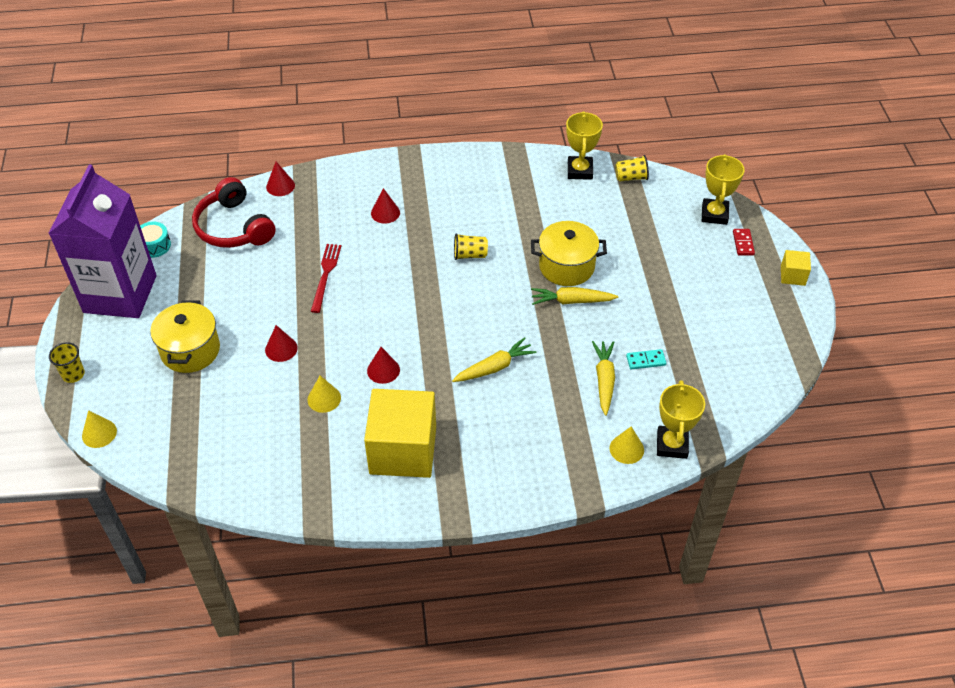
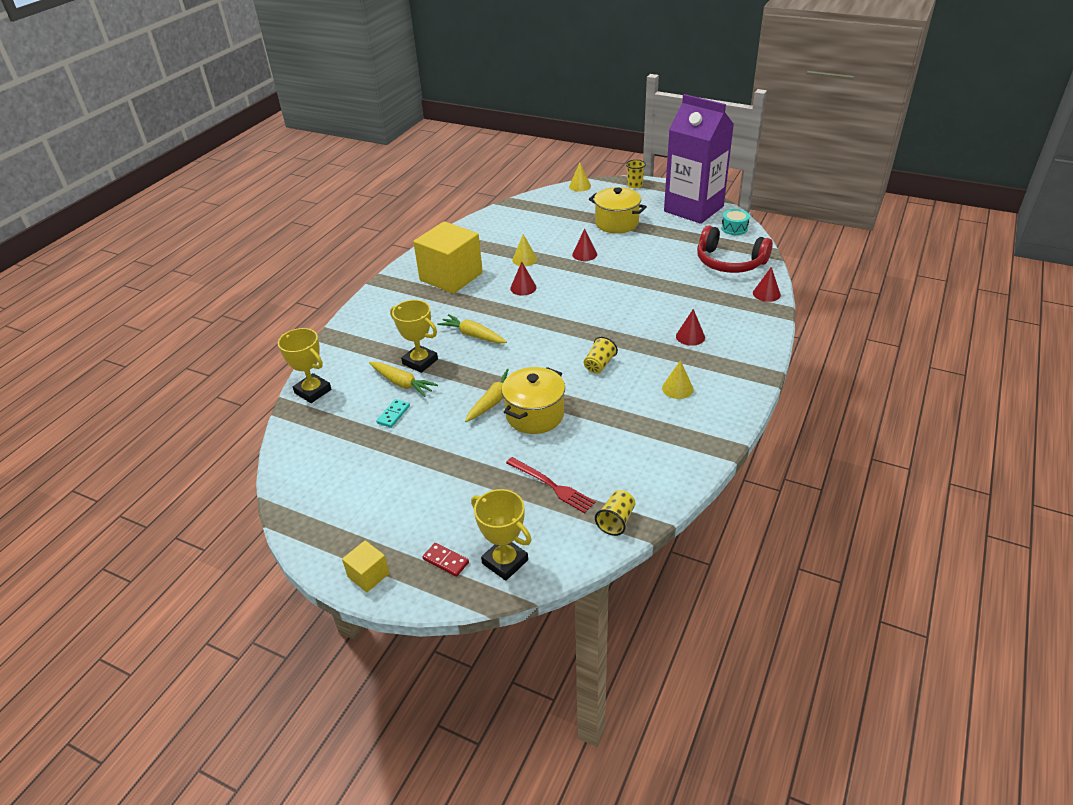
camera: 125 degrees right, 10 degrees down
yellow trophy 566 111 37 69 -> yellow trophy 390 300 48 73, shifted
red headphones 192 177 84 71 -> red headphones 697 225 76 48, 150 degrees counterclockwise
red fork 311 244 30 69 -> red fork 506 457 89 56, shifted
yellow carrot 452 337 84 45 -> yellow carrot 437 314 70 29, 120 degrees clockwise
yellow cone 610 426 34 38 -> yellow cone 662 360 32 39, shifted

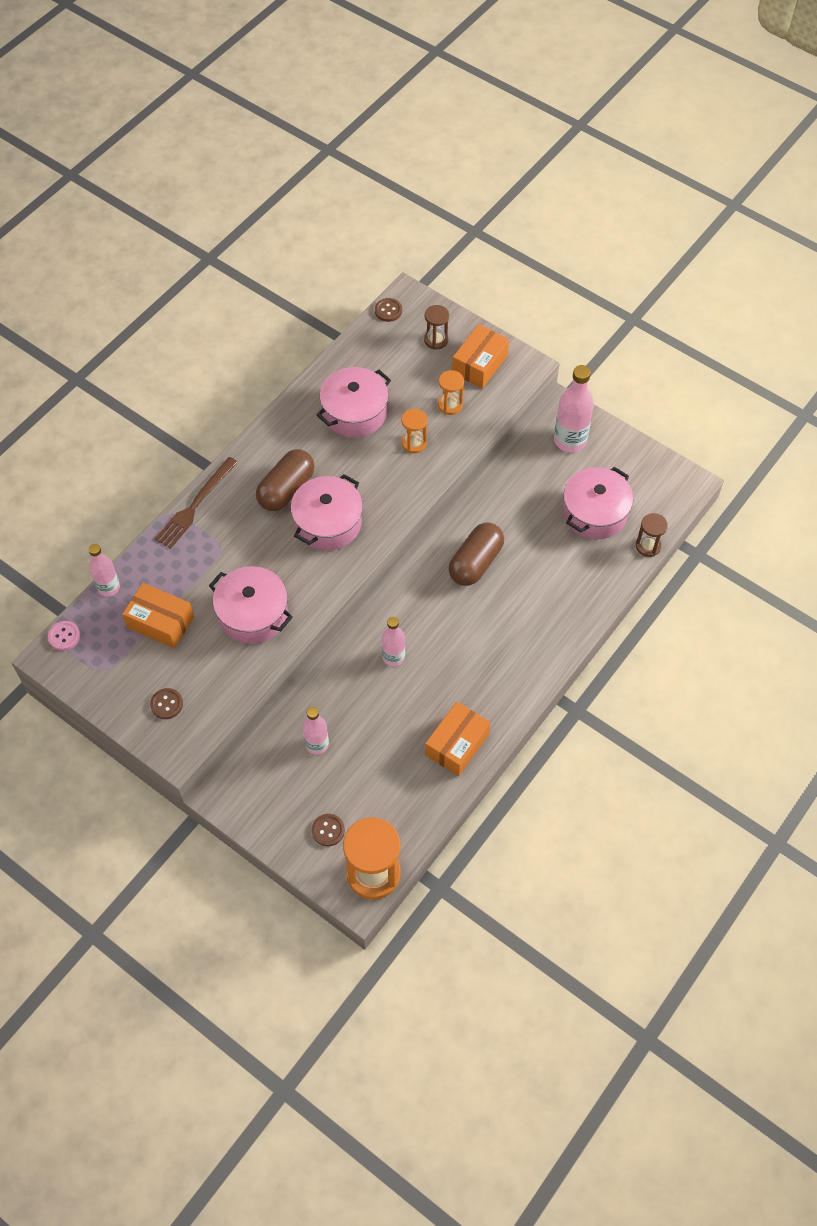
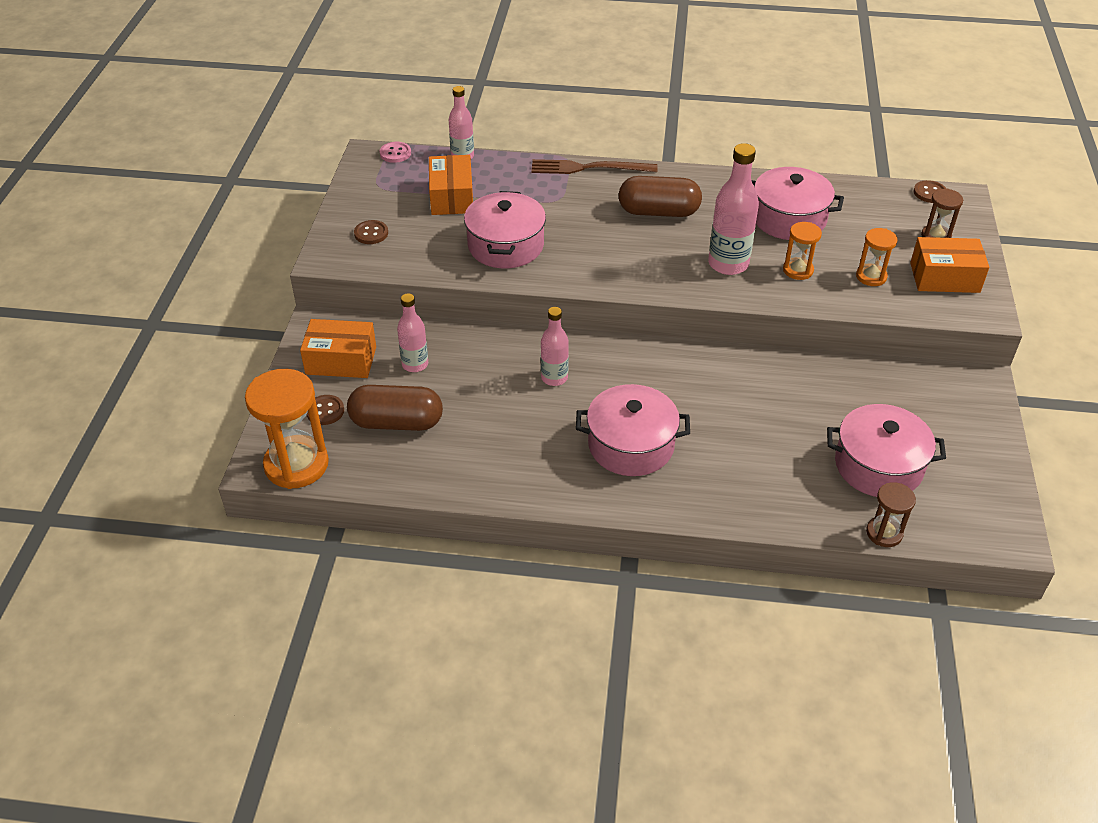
camera: 60 degrees right, 15 degrees down
pink bottle 554 365 40 88 -> pink bottle 708 143 51 132, shifted
pink pot 291 474 72 77 -> pink pot 576 384 114 92, shifted
brown capsule 449 523 55 63 -> brown capsule 347 385 96 46, shifted
orange box 425 702 66 74 -> orange box 300 319 76 59, shifted

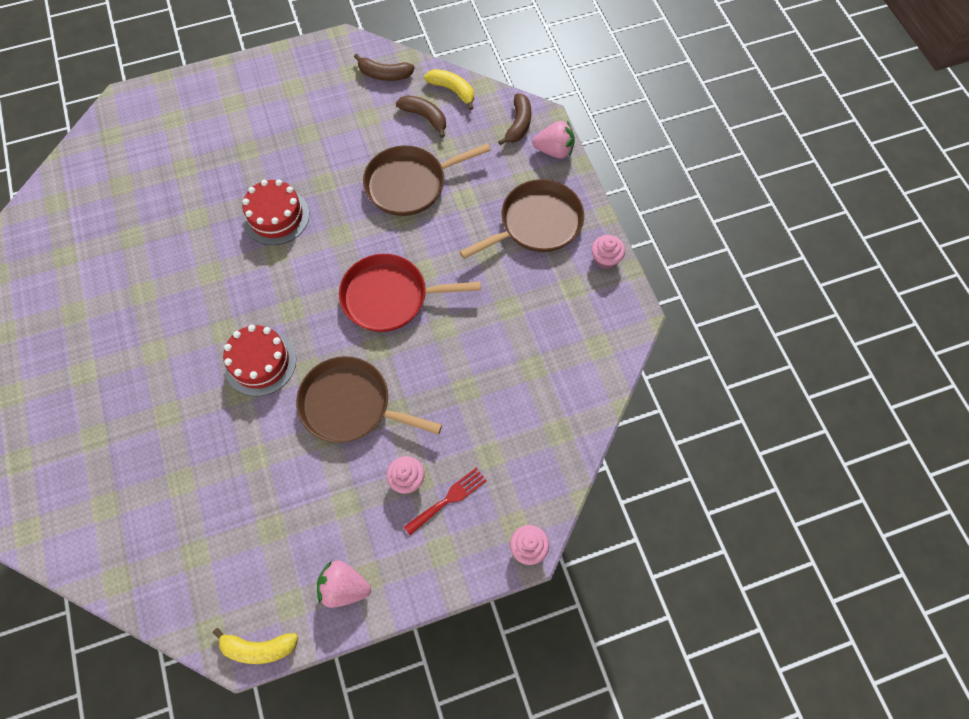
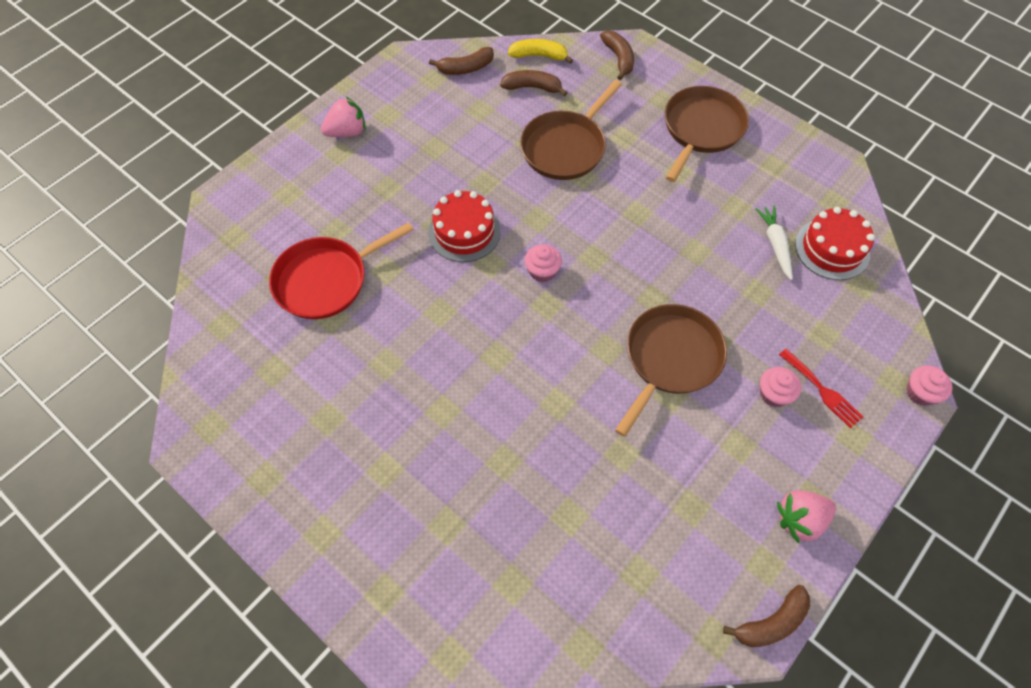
camera: 30 degrees left, 5 degrees down
pink strawberry 532 121 43 38 -> pink strawberry 321 96 45 41, shifted
pink cupcake 591 235 34 34 -> pink cupcake 525 244 37 38, shifted
red pan 339 254 142 78 -> red pan 269 222 145 97, shifted
red cake 223 325 73 71 -> red cake 795 207 80 73, shifted
brown pan 296 356 146 87 -> brown pan 615 304 112 133, 135 degrees clockwise
red fork 404 468 83 67 -> red fork 779 349 84 79, 120 degrees clockwise
yellow banana 213 628 85 36 -> brown banana 723 585 88 62
none -> white carrot 755 206 38 74

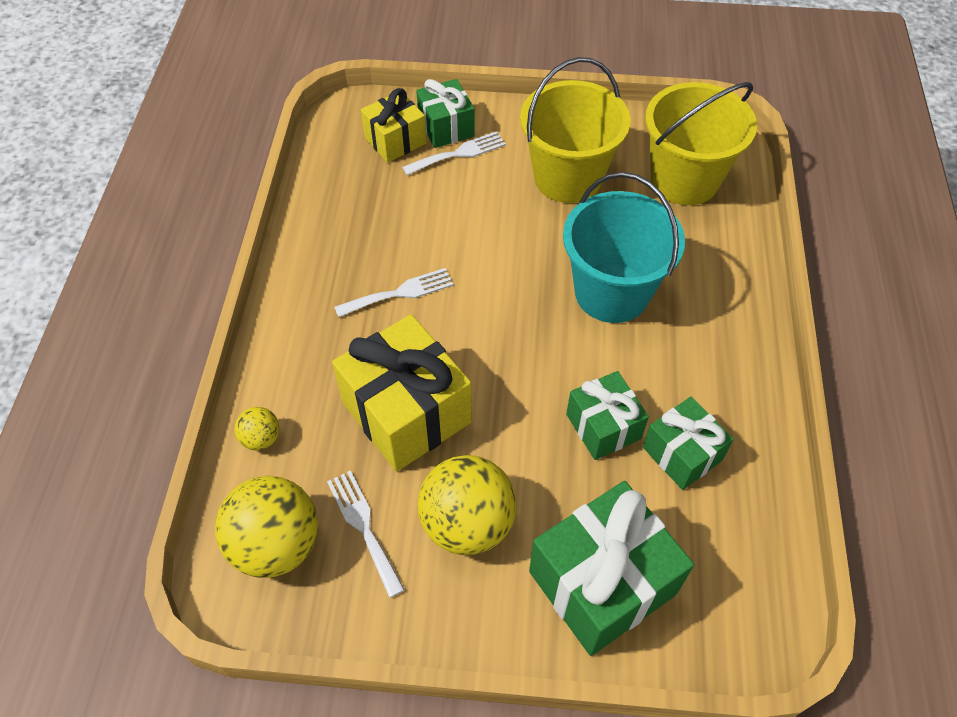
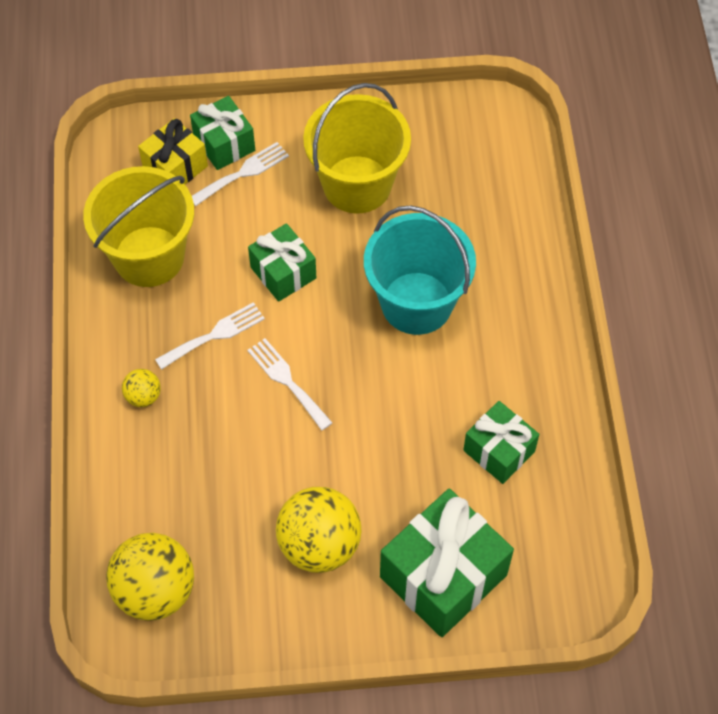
camera: 10 degrees left, 5 degrees up
yellow bucket 645 82 112 123 -> yellow bucket 83 166 111 121, shifted
yellow gift 332 314 140 158 -> none
green gift 566 371 83 89 -> green gift 248 223 68 79, shifted
yellow ball 235 407 44 44 -> yellow ball 122 369 39 38, shifted
white fork 327 470 78 128 -> white fork 247 338 85 92, shifted

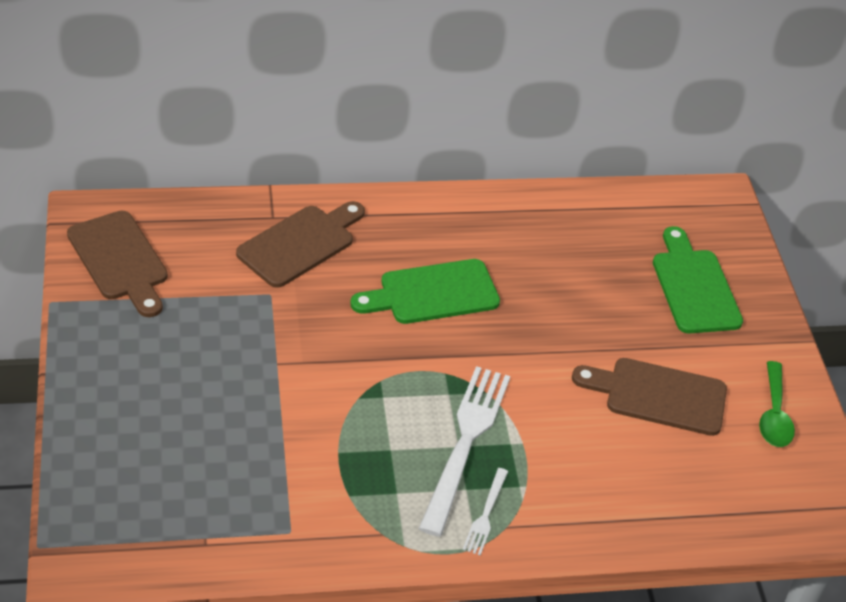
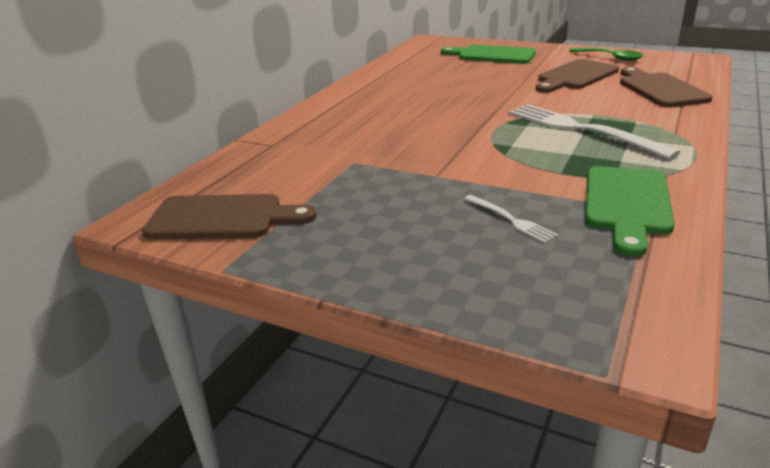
camera: 50 degrees left, 15 degrees down
brown cutting board 236 201 129 87 -> brown cutting board 620 67 93 40, shifted
green cutting board 350 259 150 65 -> green cutting board 585 166 90 91, shifted
white fork 463 468 45 88 -> white fork 464 195 95 48, shifted

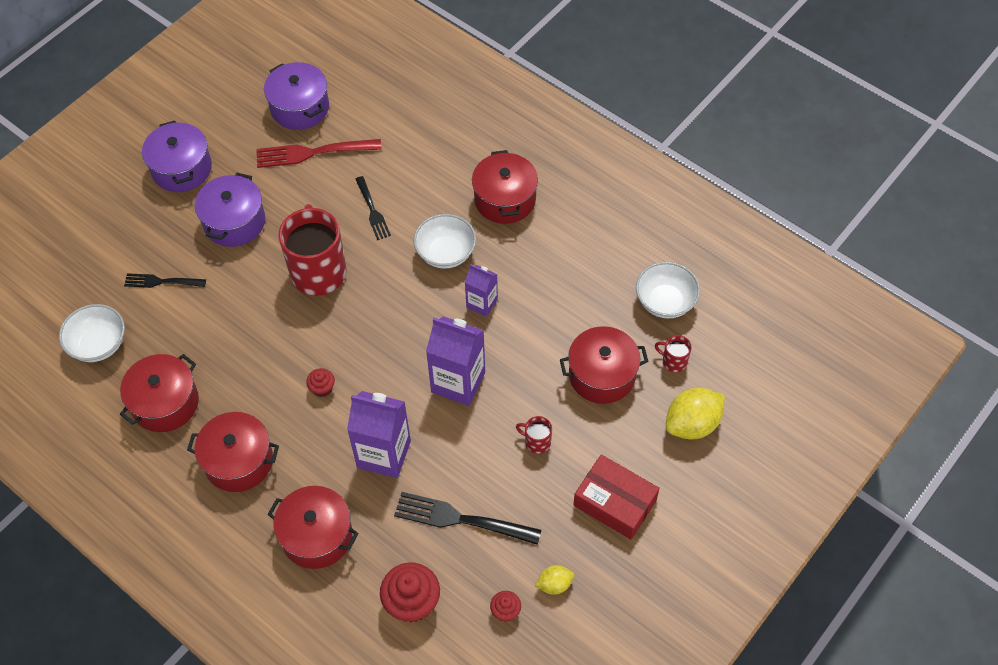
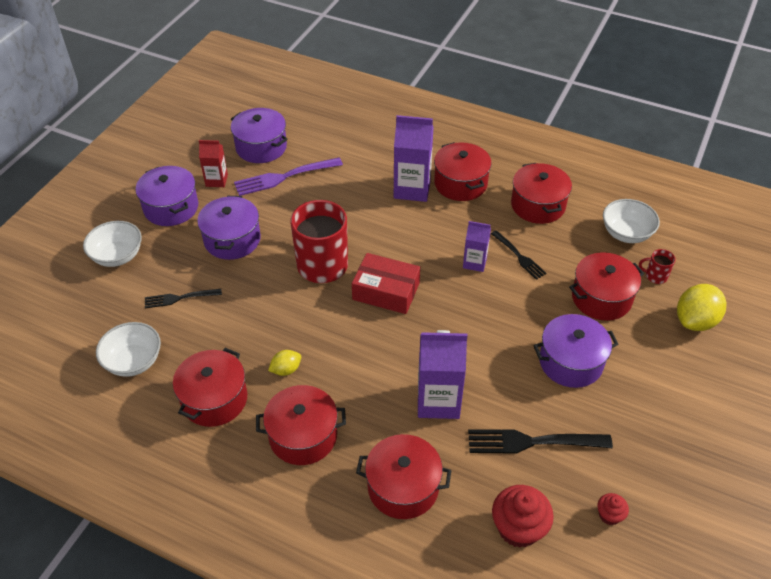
camera: 15 degrees left, 10 degrees down
red fork 256 139 126 29 -> purple fork 234 158 109 38
black fork 355 176 36 64 -> black fork 491 230 56 50, shifted
white bowl 414 214 62 55 -> white bowl 83 221 59 46, shifted
purple carton 426 316 59 90 -> purple carton 394 115 40 87, shifted
red cupcake 306 368 29 29 -> none
red mug 516 416 36 38 -> purple pot 533 314 85 74
red box 573 455 87 85 -> red box 352 253 68 61, shifted
yellow lemon 535 565 39 30 -> yellow lemon 268 350 33 26, shifted
none -> red carton 199 140 29 47
none -> red pot 511 163 61 61

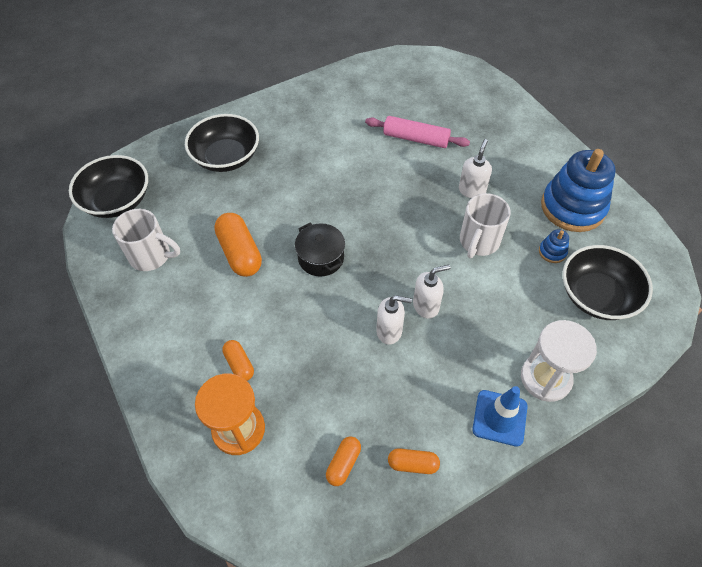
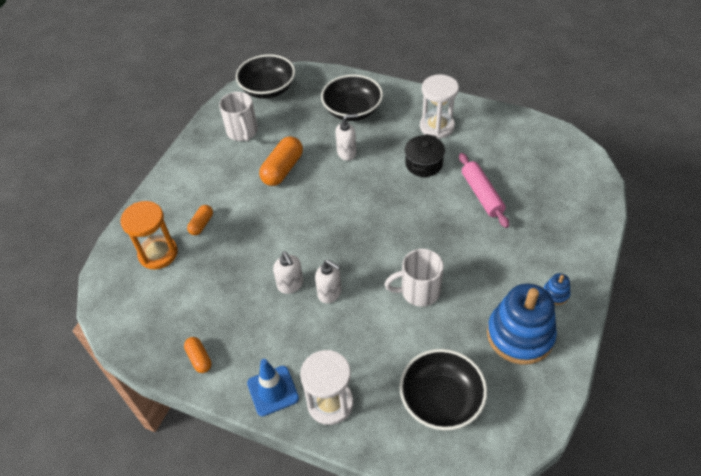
camera: 55 degrees right, 5 degrees down
white soap dispenser 459 139 33 59 -> white soap dispenser 336 114 22 47, shifted
black pot 295 223 50 54 -> black pot 405 134 40 43, shifted
blue stacking toy 539 229 30 34 -> blue stacking toy 544 273 27 32, shifted
orange capsule 326 436 35 50 -> none
none -> white hourglass 420 74 39 65

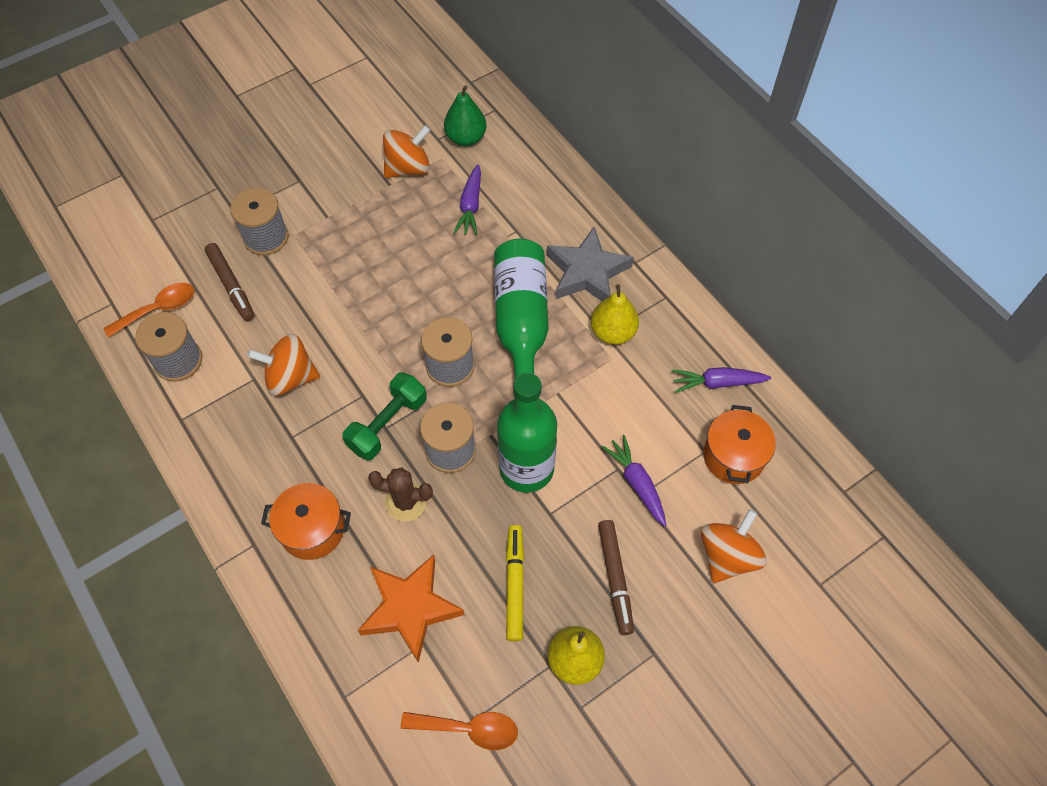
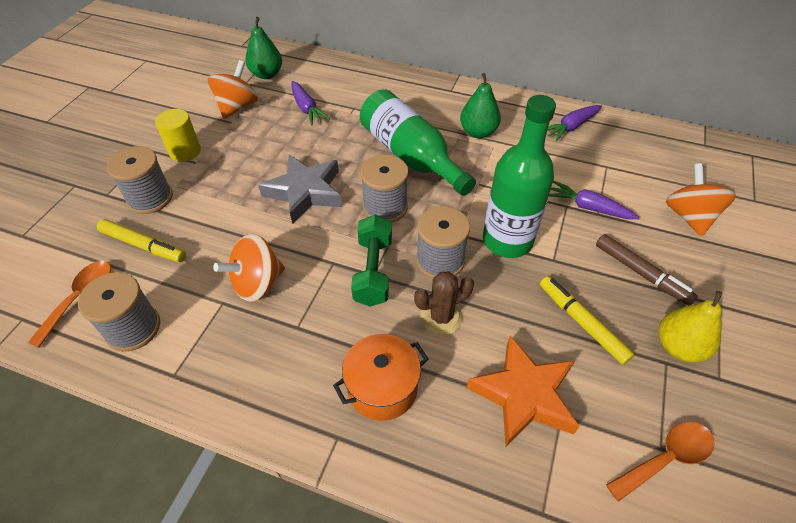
camera: 35 degrees left, 10 degrees down
grey star 547 227 87 74 -> grey star 258 154 84 70, shifted
brown marker 205 243 49 78 -> yellow marker 97 219 89 43
yellow pear 591 284 48 61 -> green pear 460 73 41 65
orange pot 703 405 73 79 -> none
none -> yellow cylinder 155 109 46 53

